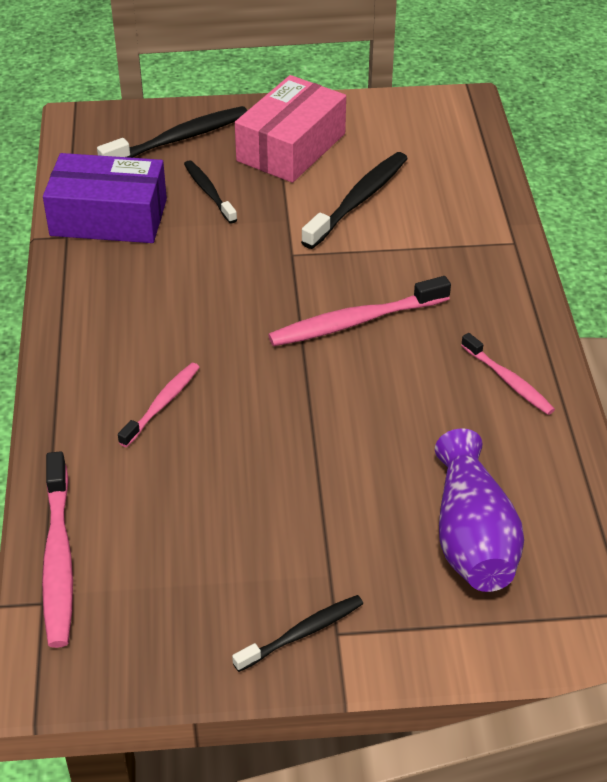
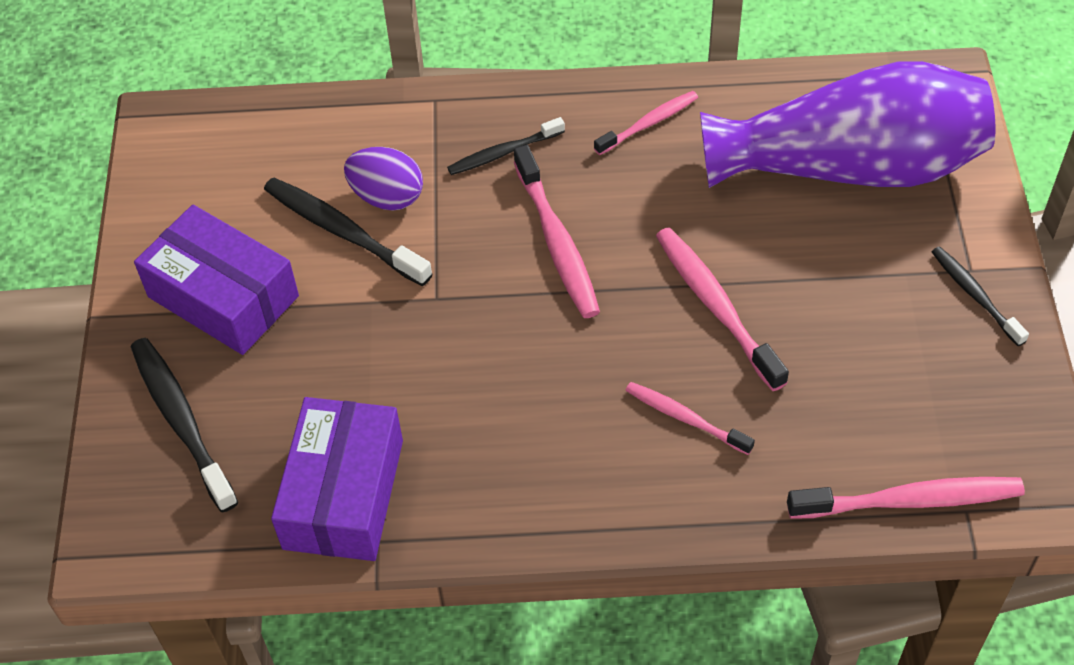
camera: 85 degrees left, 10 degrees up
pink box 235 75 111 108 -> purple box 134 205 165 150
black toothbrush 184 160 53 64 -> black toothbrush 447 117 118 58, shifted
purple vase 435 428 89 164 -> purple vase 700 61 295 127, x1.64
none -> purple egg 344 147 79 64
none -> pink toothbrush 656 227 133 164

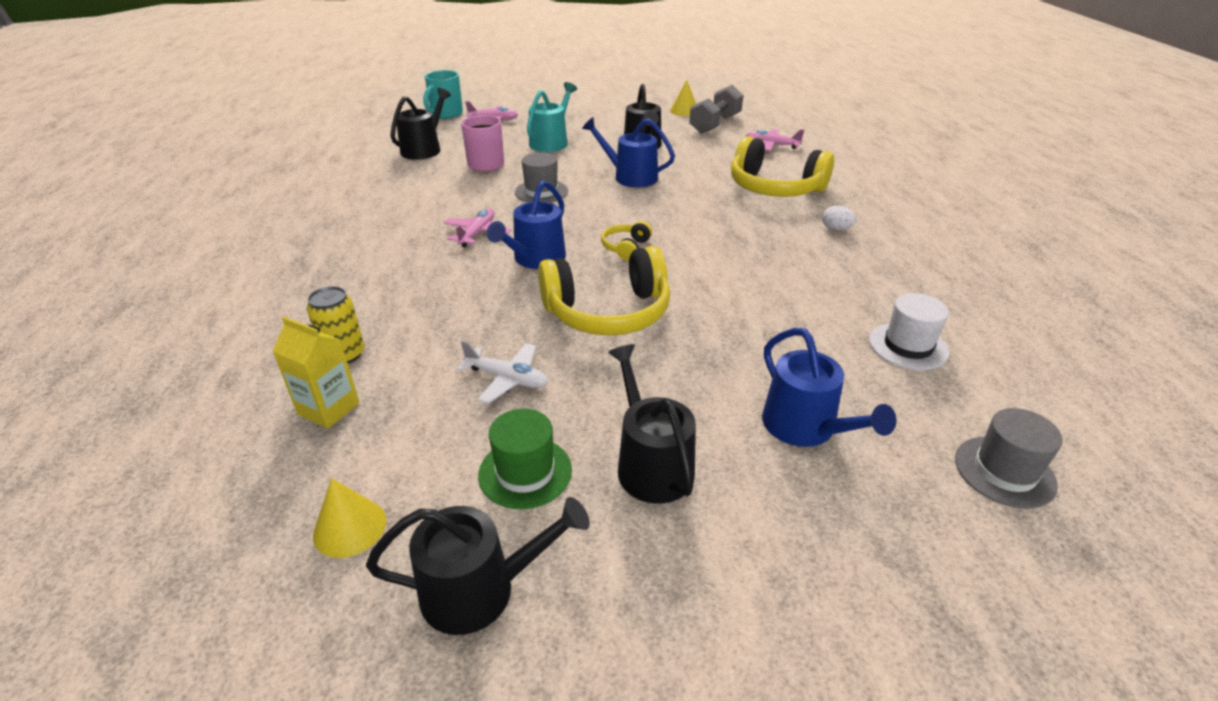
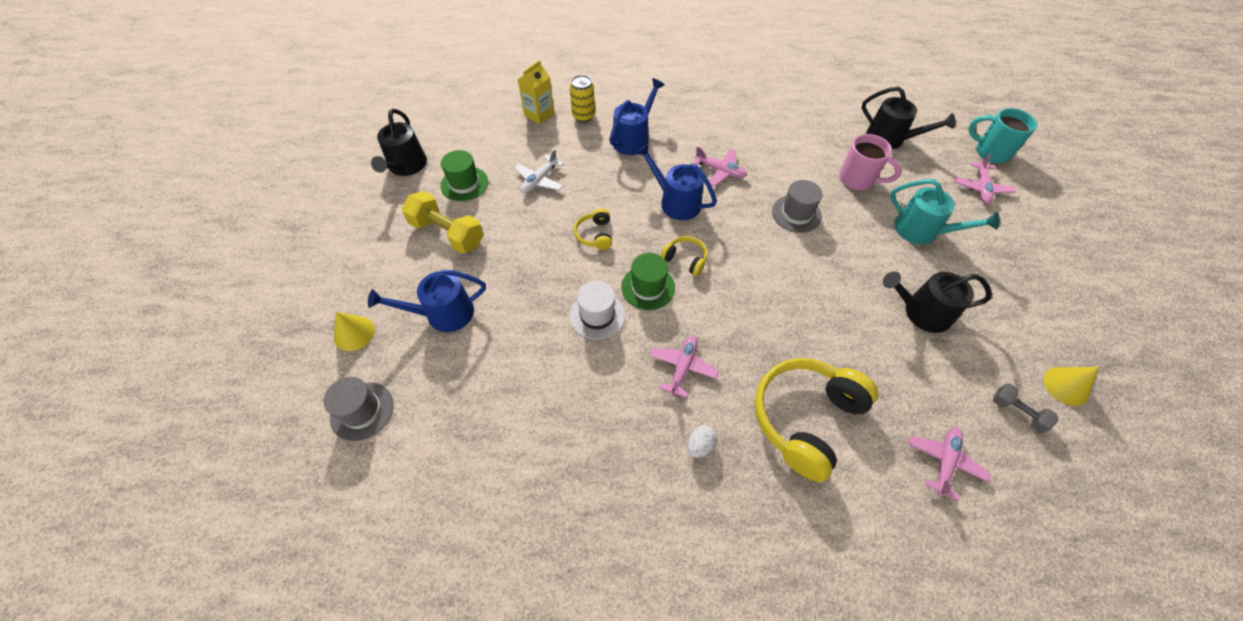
camera: 100 degrees right, 20 degrees up
grey dumbbell 689 85 54 49 -> grey dumbbell 993 383 65 50, x0.54
blue watering can 582 117 93 70 -> blue watering can 609 78 56 77, shifted
yellow headphones 538 246 132 90 -> yellow headphones 574 209 38 41, x0.46
white hat 869 293 80 77 -> white hat 569 281 56 59, shifted
black watering can 608 344 88 160 -> yellow dumbbell 402 191 82 63
yellow cone 313 478 74 80 -> yellow cone 334 312 41 39, shifted
none -> green hat 621 253 54 57
none -> pink plane 649 336 70 62

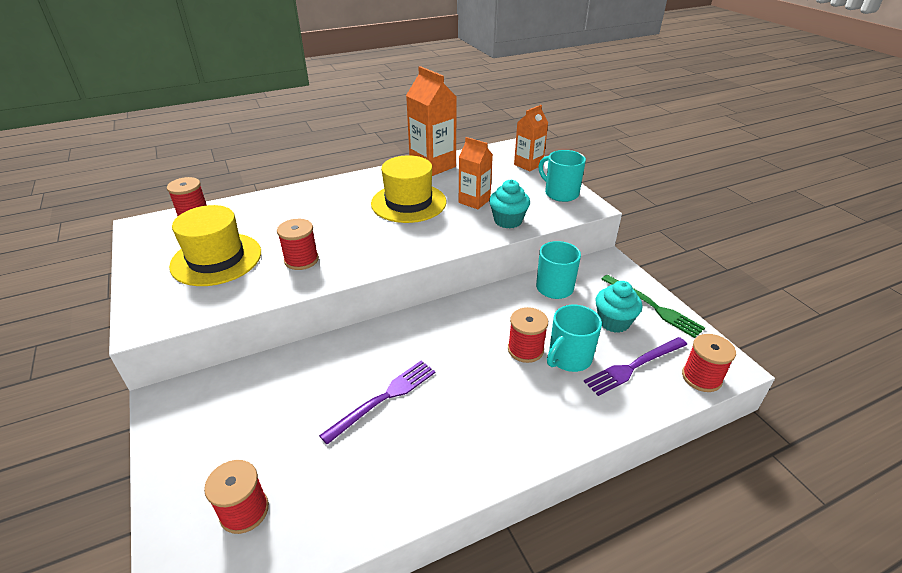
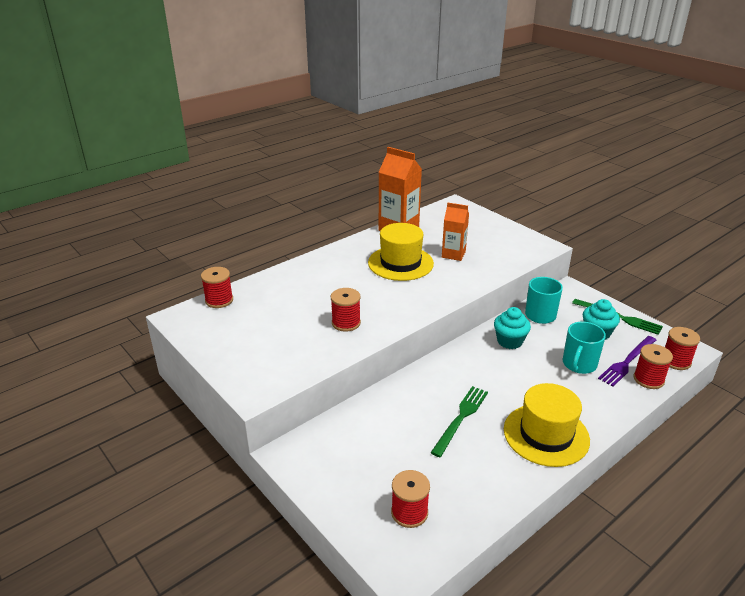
camera: 15 degrees left, 5 degrees down
orange carton 514 105 34 67 -> none
turquoise mug 539 150 47 52 -> none
turquoise cupcake 489 179 41 49 -> turquoise cupcake 494 307 37 42, shifted
yellow hat 169 205 92 81 -> yellow hat 504 383 86 84, shifted
red spool 508 307 40 56 -> red spool 633 344 40 45, shifted
purple fork 319 360 117 85 -> green fork 430 386 58 71

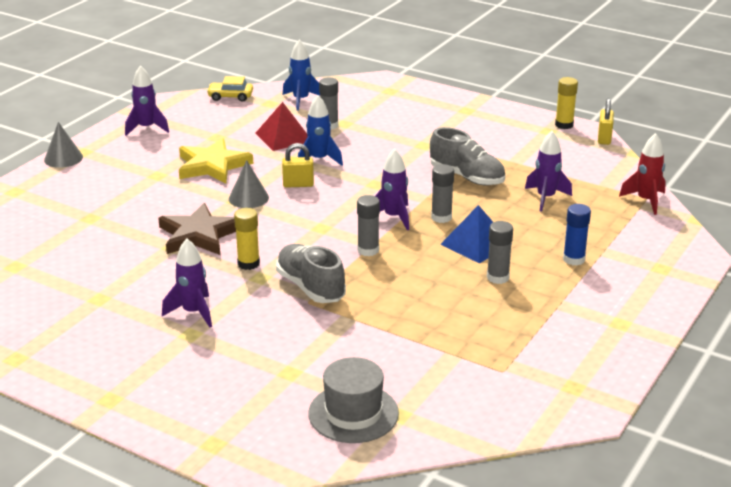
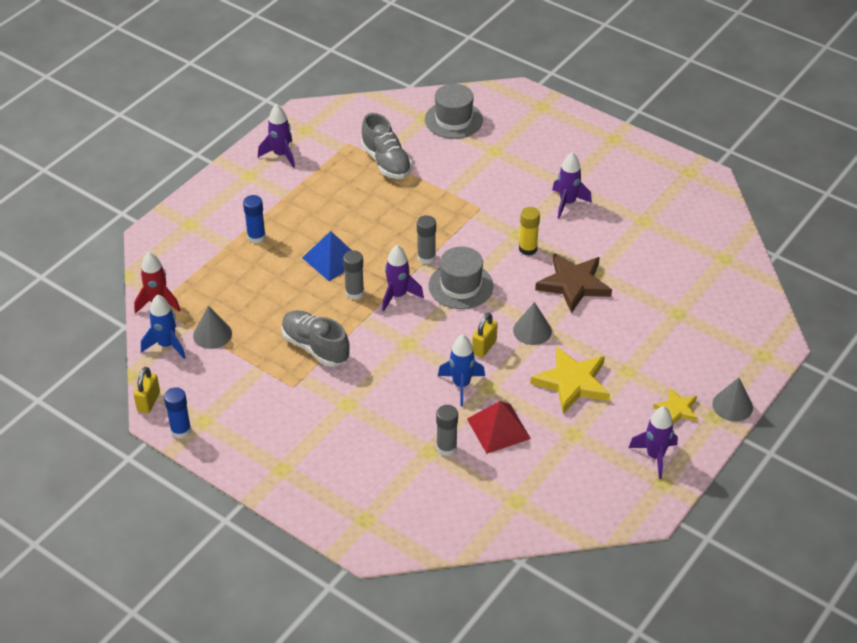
camera: 175 degrees left, 15 degrees up
blue rocket 283 39 37 72 -> blue rocket 141 294 45 65, shifted
yellow car 207 76 46 26 -> none
yellow glue stick 555 77 23 52 -> blue glue stick 164 387 27 52
purple rocket 525 131 47 81 -> purple rocket 258 104 37 64, shifted
yellow padlock 282 143 32 45 -> yellow padlock 472 313 26 45, 60 degrees counterclockwise
grey glue stick 487 221 26 63 -> none
grey shoe 276 244 70 59 -> grey shoe 361 113 51 66, shifted
none -> grey hat 428 246 65 63
none -> grey cone 193 306 39 43
none -> yellow star 653 388 45 36

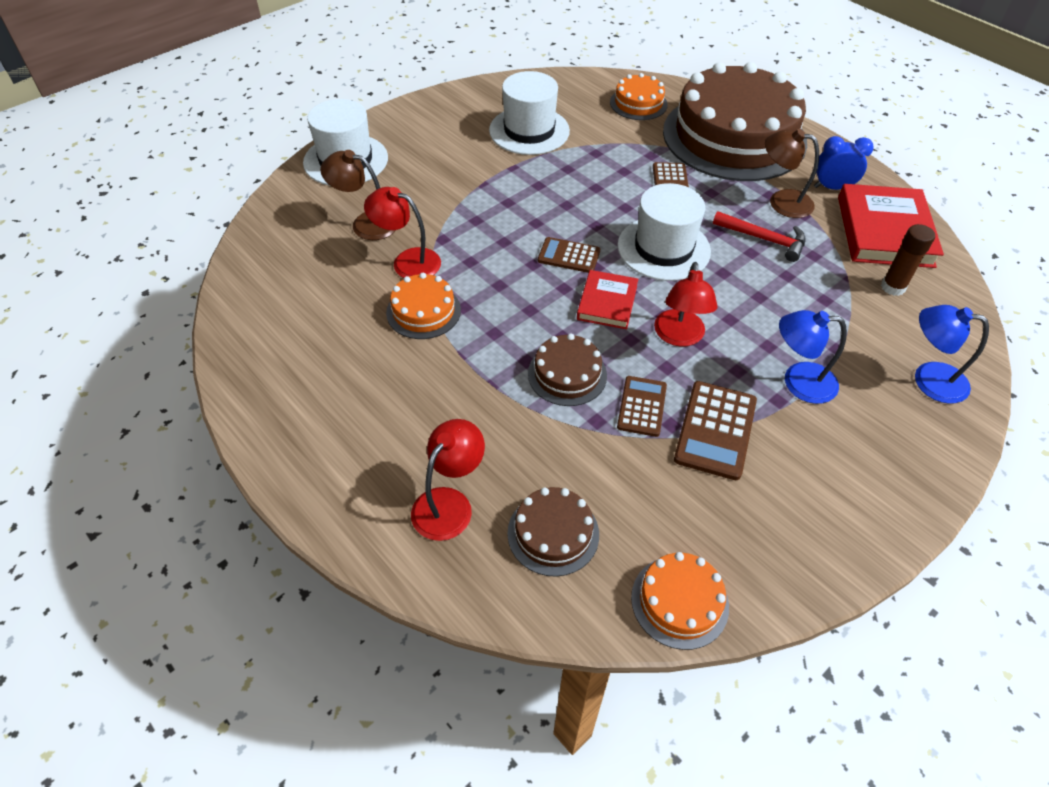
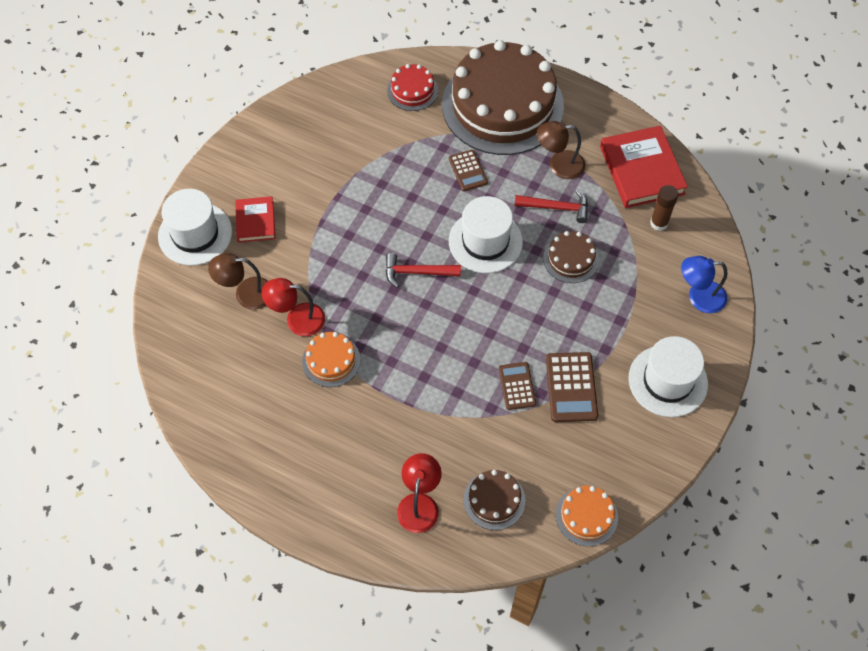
camera: 20 degrees left, 10 degrees up
white hat 489 71 81 84 -> white hat 629 336 79 81, shifted
orange cake 610 73 58 47 -> red cake 387 64 51 47
blue clock 814 136 60 54 -> none
brown calculator 538 237 62 36 -> red hammer 386 253 75 35
red lamp 654 262 63 84 -> none
red book 577 270 61 59 -> red book 235 196 41 47, shifted
blue lamp 779 310 68 94 -> none
brown cake 528 334 79 72 -> brown cake 543 231 56 52, shifted

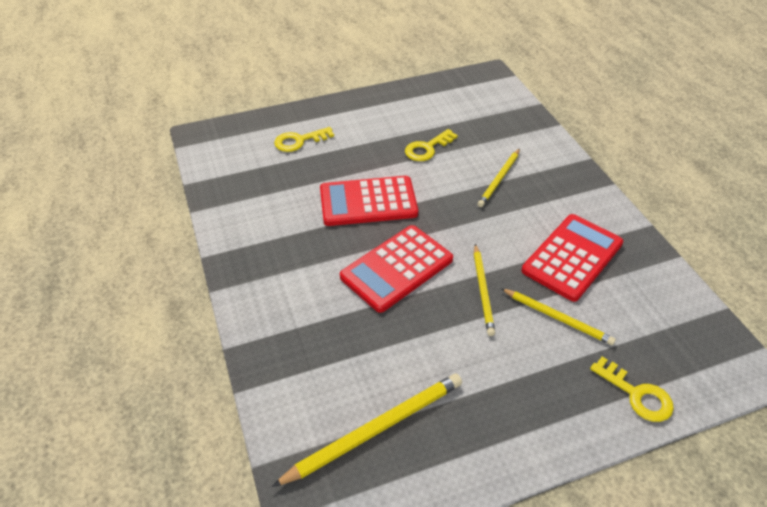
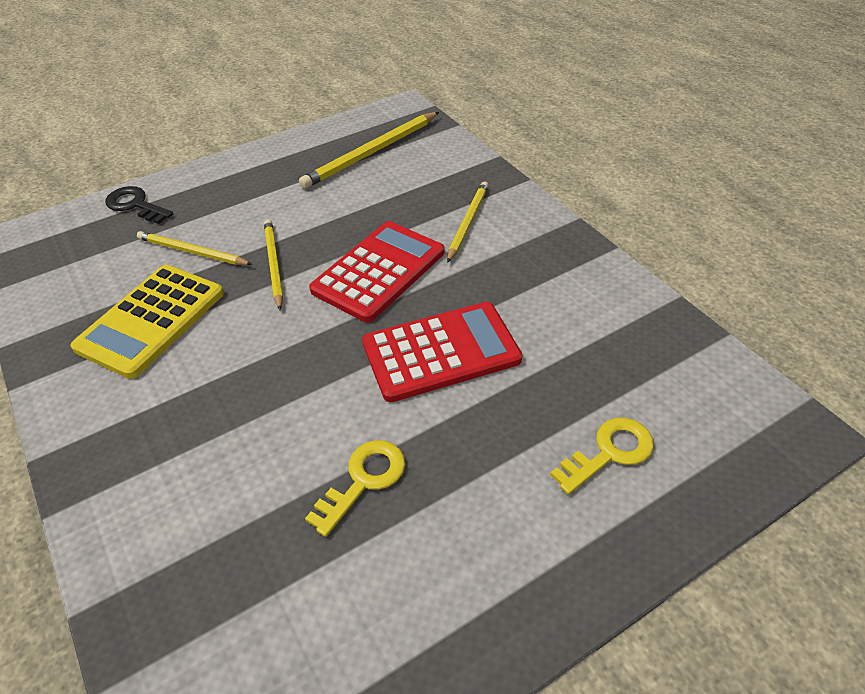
camera: 170 degrees right, 0 degrees up
yellow pencil 477 149 43 58 -> yellow pencil 447 182 42 81, shifted
red calculator 521 214 102 88 -> yellow calculator 71 265 153 114
yellow key 590 357 84 65 -> black key 105 186 68 38

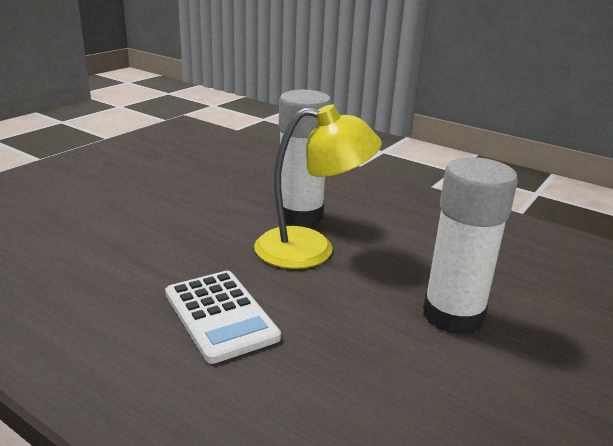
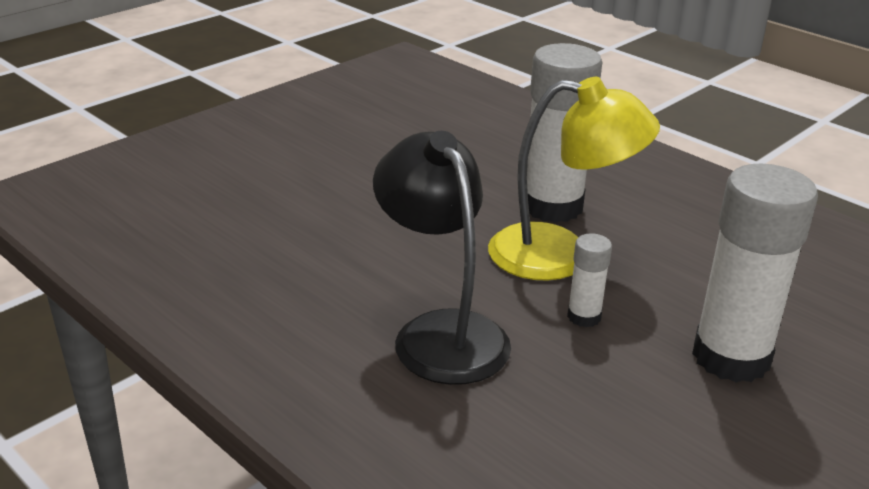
camera: 10 degrees right, 5 degrees up
white calculator 165 271 116 93 -> black lamp 373 131 138 254
none -> white glue stick 567 233 45 94

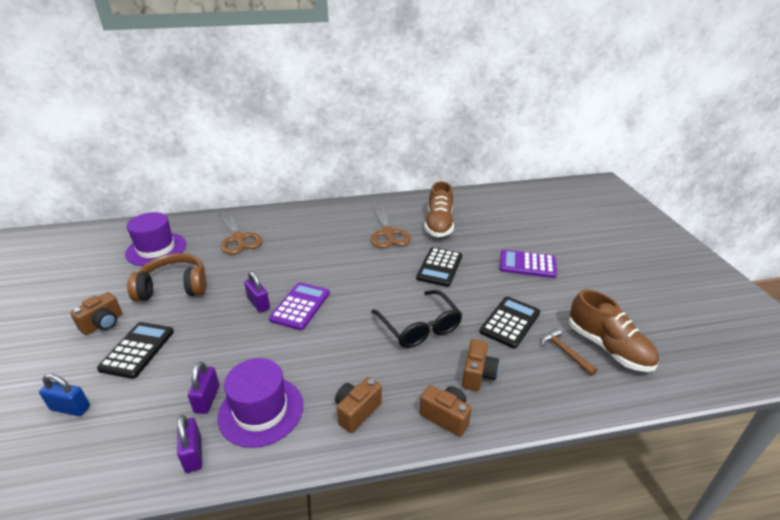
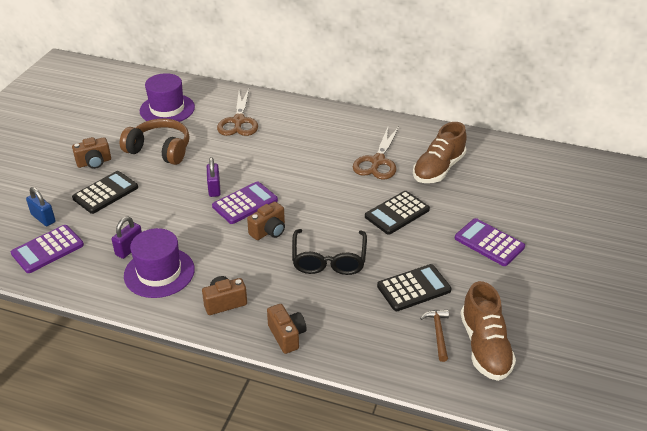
camera: 30 degrees right, 5 degrees up
brown camera 462 339 37 52 -> brown camera 247 202 38 38, shifted
purple padlock 177 415 25 58 -> none
none -> purple calculator 11 225 73 48

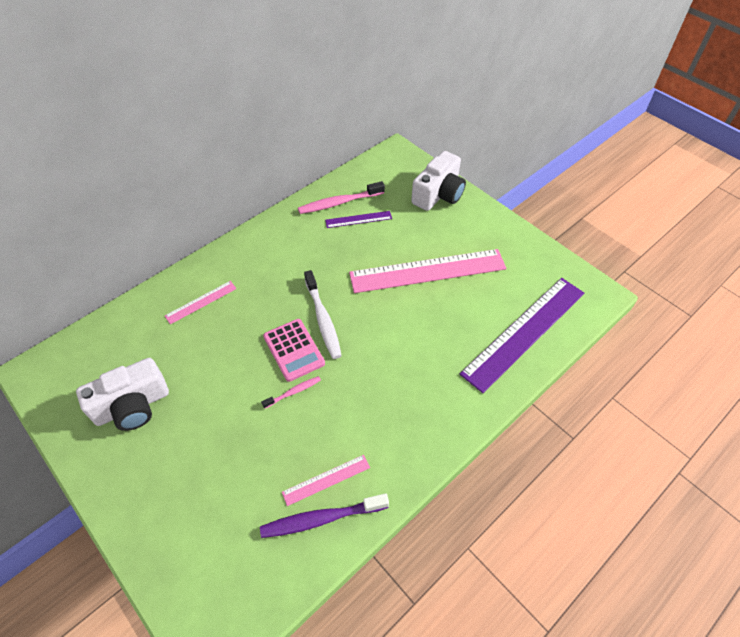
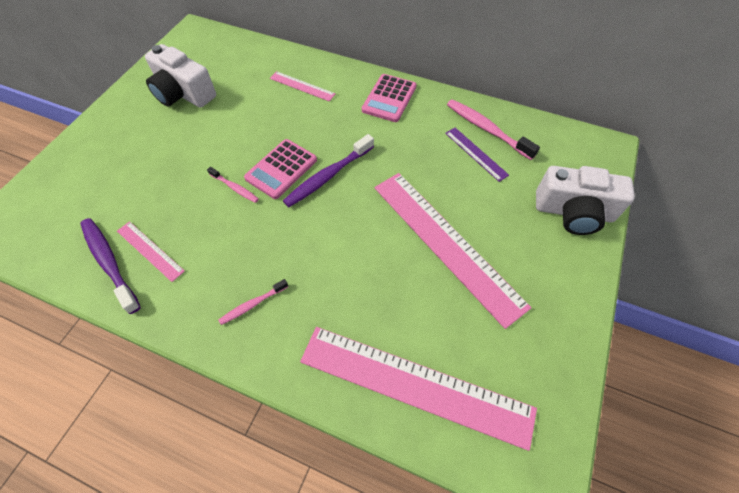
camera: 65 degrees right, 5 degrees up
white toothbrush 304 270 38 89 -> purple toothbrush 283 134 91 73
purple ruler 460 278 124 115 -> pink ruler 300 327 237 124
none -> pink calculator 362 74 55 48
none -> pink toothbrush 218 279 70 46

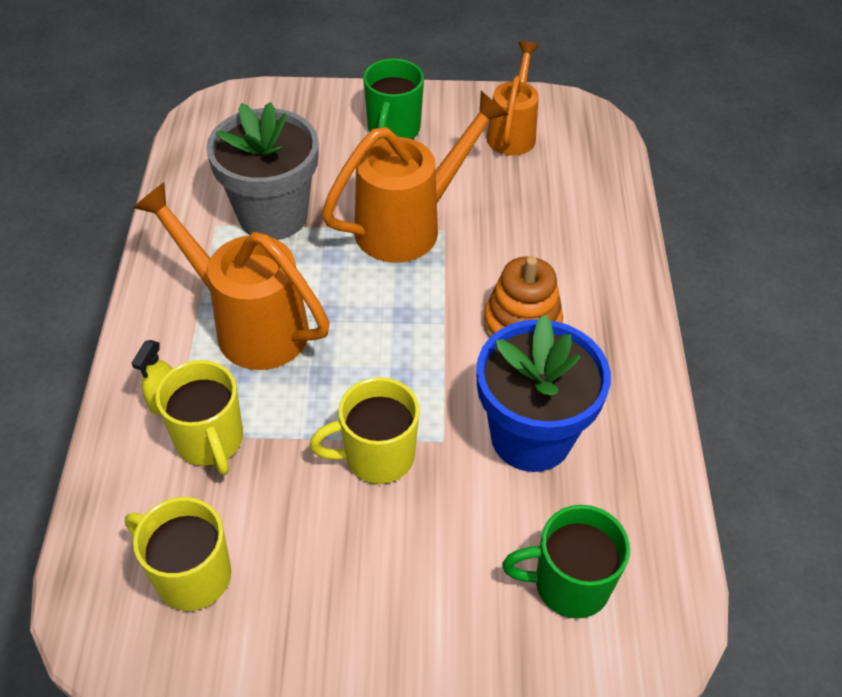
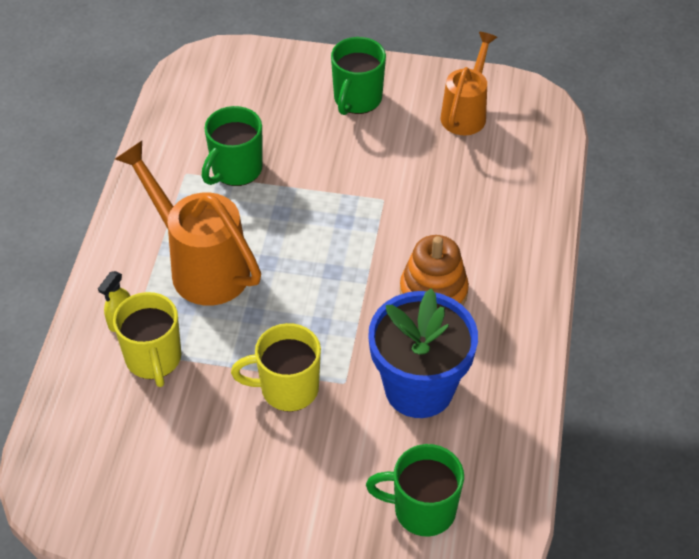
camera: 10 degrees right, 0 degrees up
orange watering can 322 91 187 172 -> none
grey flower pot 206 102 113 138 -> green mug 202 106 61 80
yellow mug 125 497 106 114 -> none

